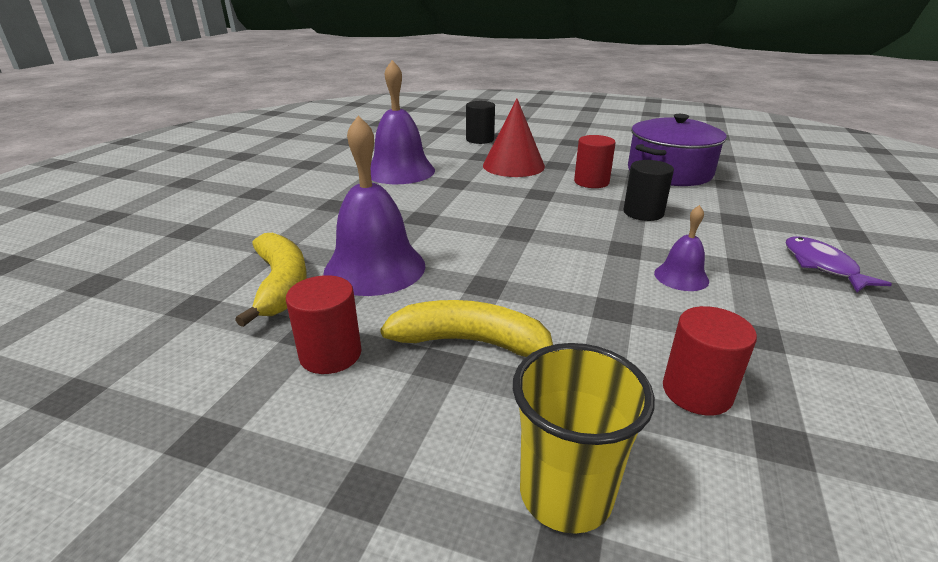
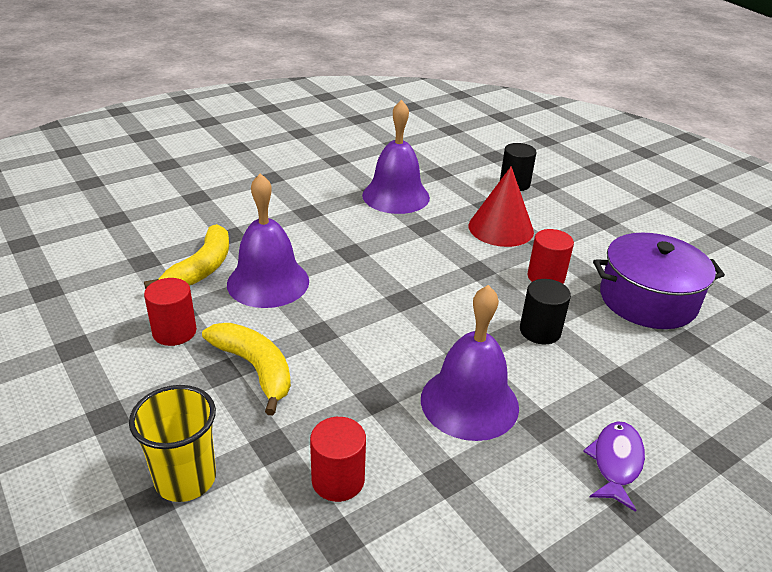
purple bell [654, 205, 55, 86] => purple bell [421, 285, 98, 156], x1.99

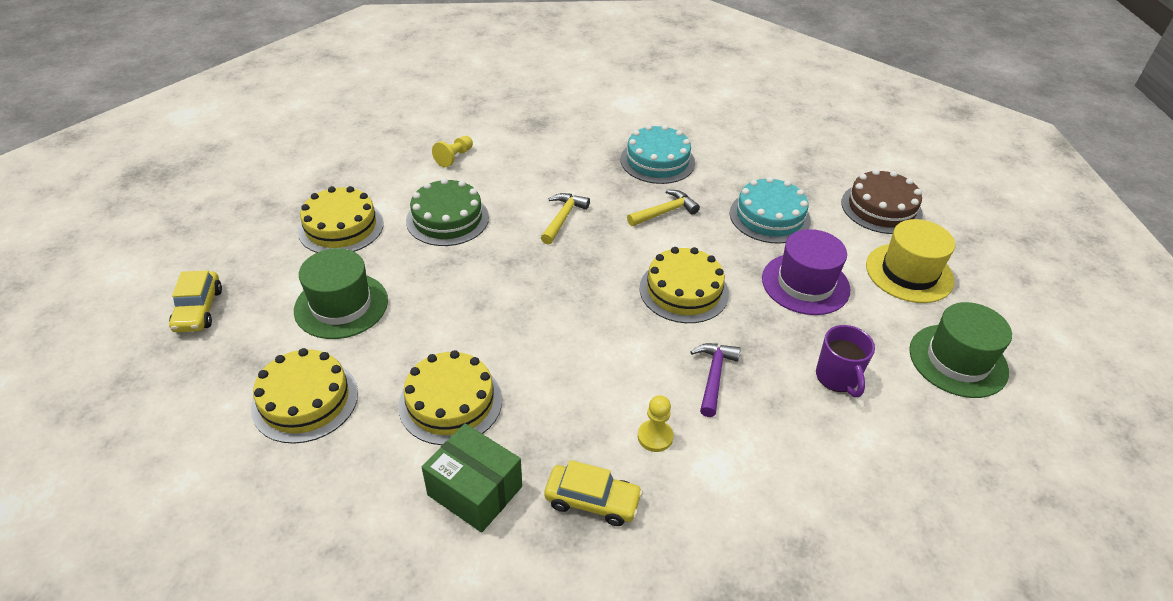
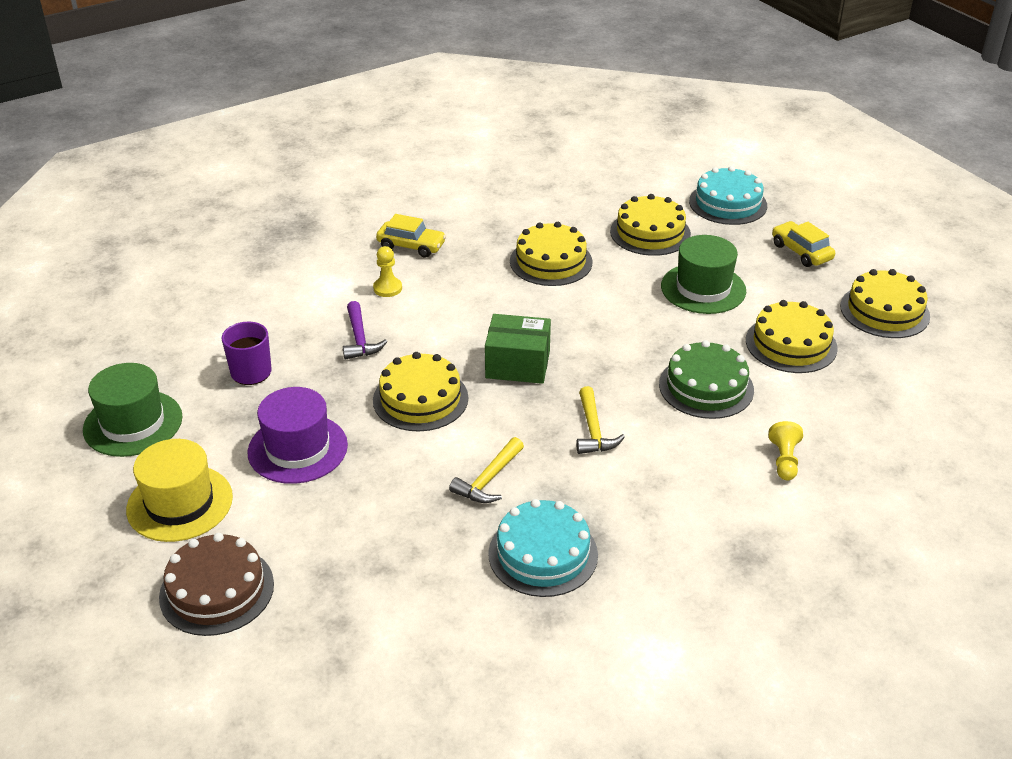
green box [422, 423, 100, 110] => green box [485, 314, 66, 70], moved
yellow car [544, 460, 99, 66] => yellow car [376, 214, 70, 44], 150 degrees counterclockwise
turquoise cake [730, 177, 81, 67] => turquoise cake [689, 166, 78, 59], moved
nothing => yellow cake [840, 269, 90, 69]

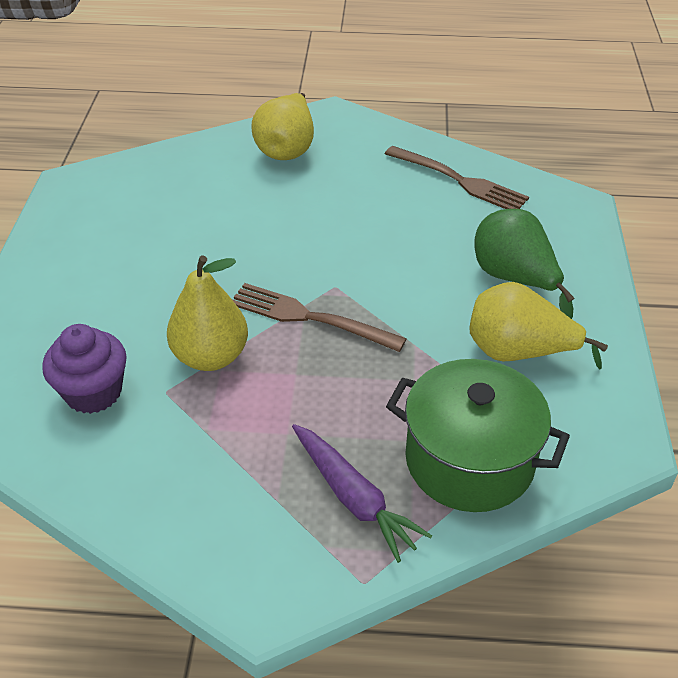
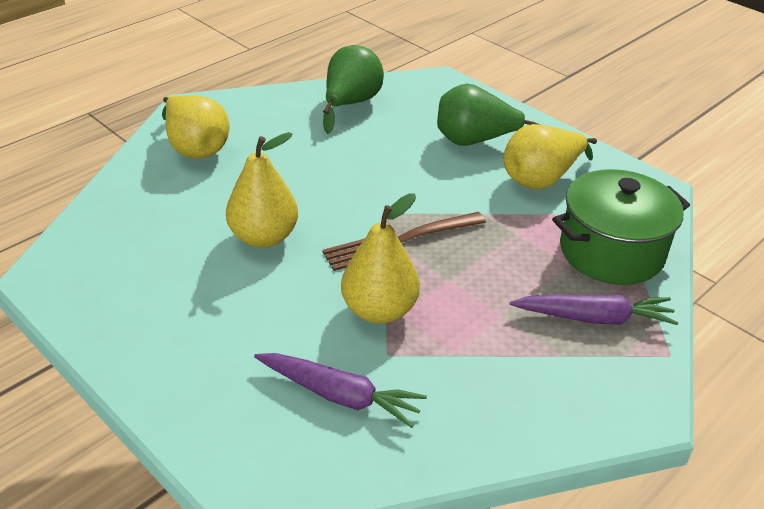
purple cupcake [42, 324, 85, 90] => purple carrot [254, 353, 173, 75]
brown fork [385, 146, 144, 63] => green pear [323, 45, 61, 89]
nothing => yellow pear [226, 132, 72, 116]

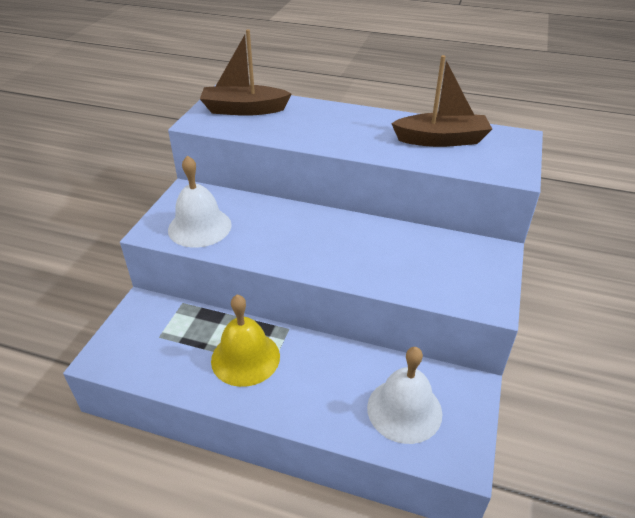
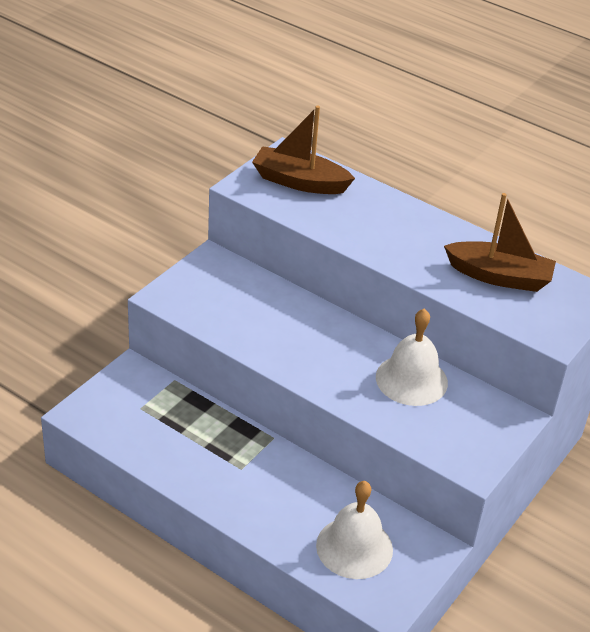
white bell [168, 155, 64, 92] => white bell [376, 309, 72, 97], moved
yellow bell [211, 294, 69, 93] => nothing

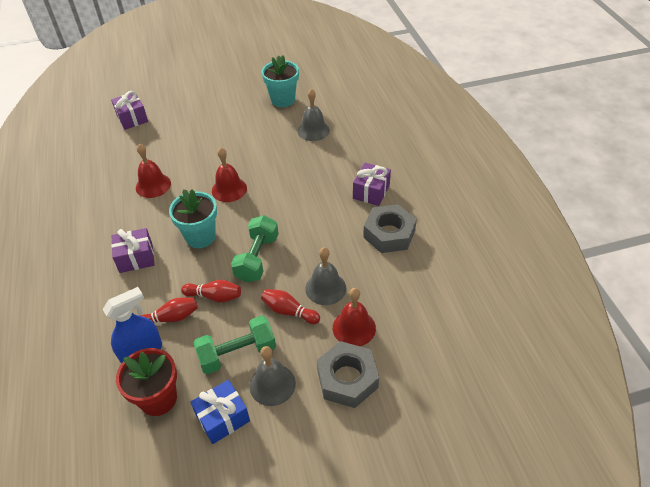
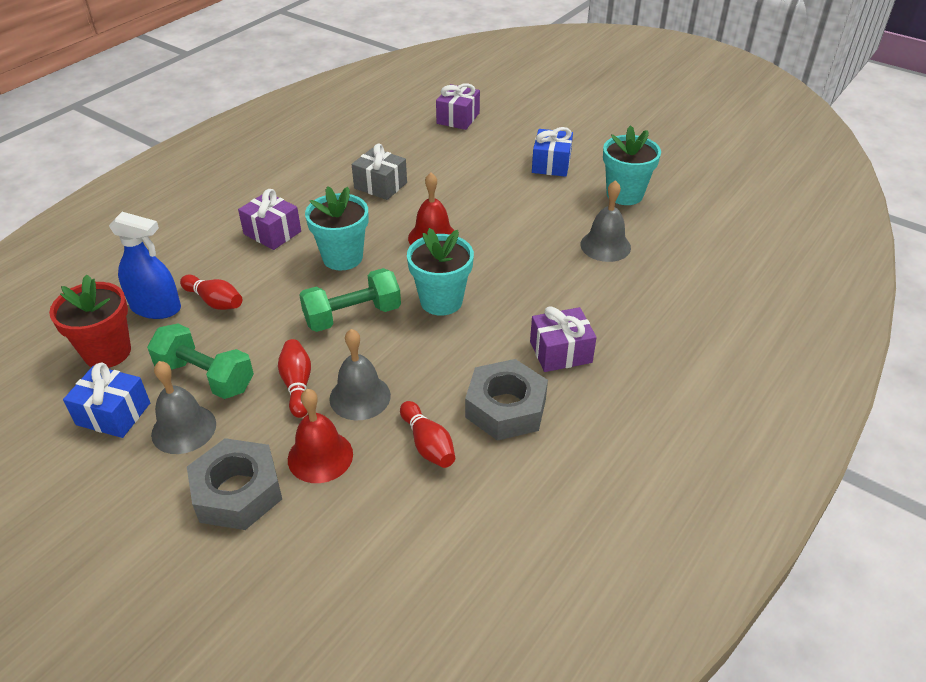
red bell [136, 144, 35, 54] => grey gift [352, 144, 55, 56]
red bowling pin [181, 280, 60, 23] => red bowling pin [400, 401, 55, 67], moved
nothing => turquoise flower pot [407, 228, 67, 88]
nothing => blue gift [532, 127, 41, 50]

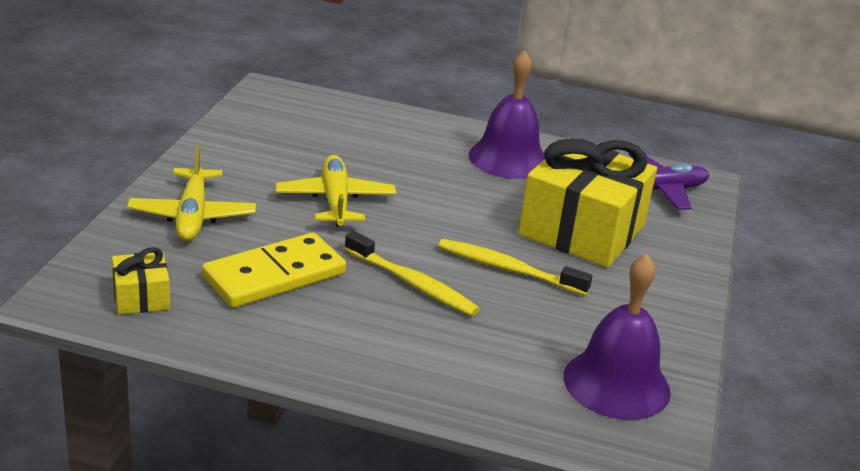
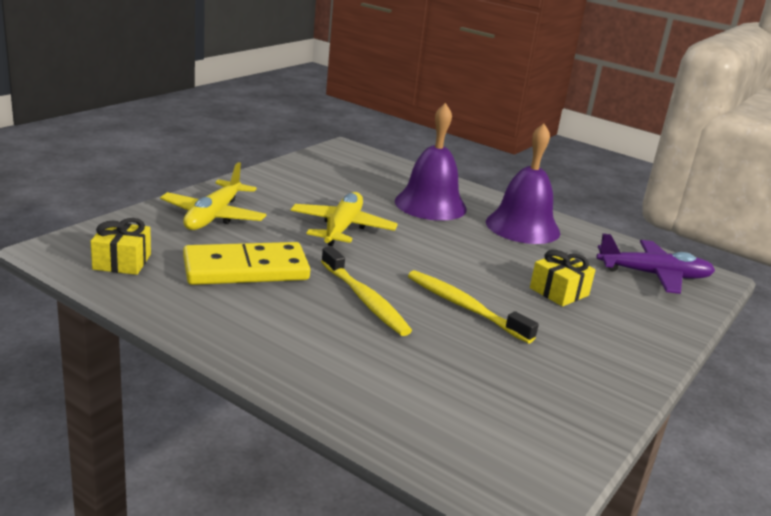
yellow gift [518, 138, 139, 130] => yellow gift [530, 250, 65, 56], x0.45
purple bell [563, 254, 108, 166] => purple bell [395, 103, 72, 118], moved

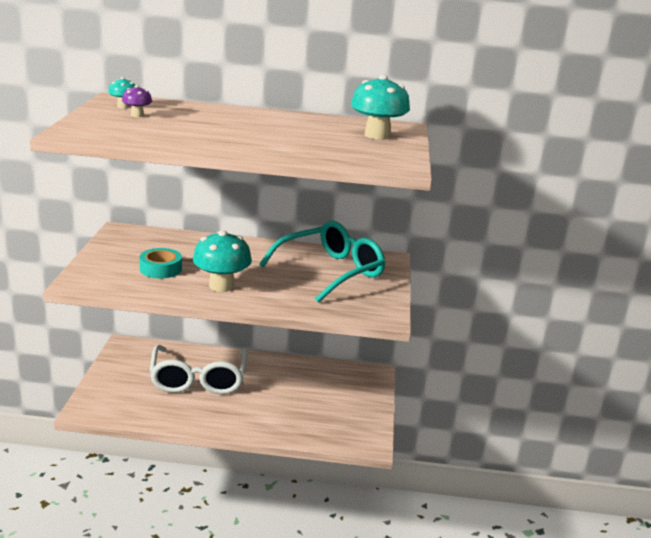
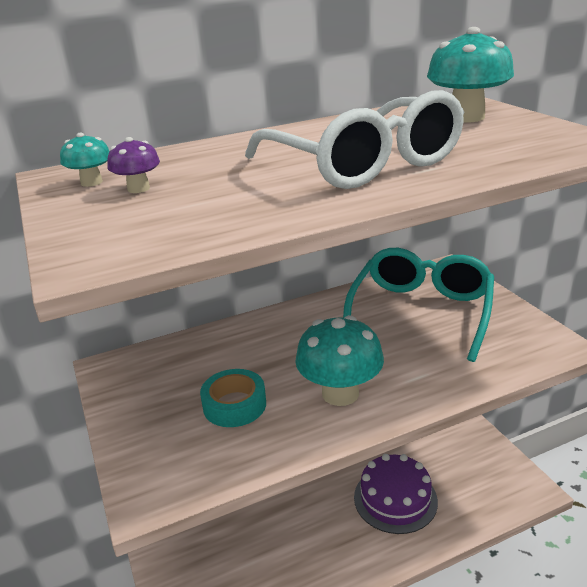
white glasses [149, 345, 99, 49] => white glasses [245, 90, 219, 99], moved
nothing => purple cake [354, 454, 84, 80]

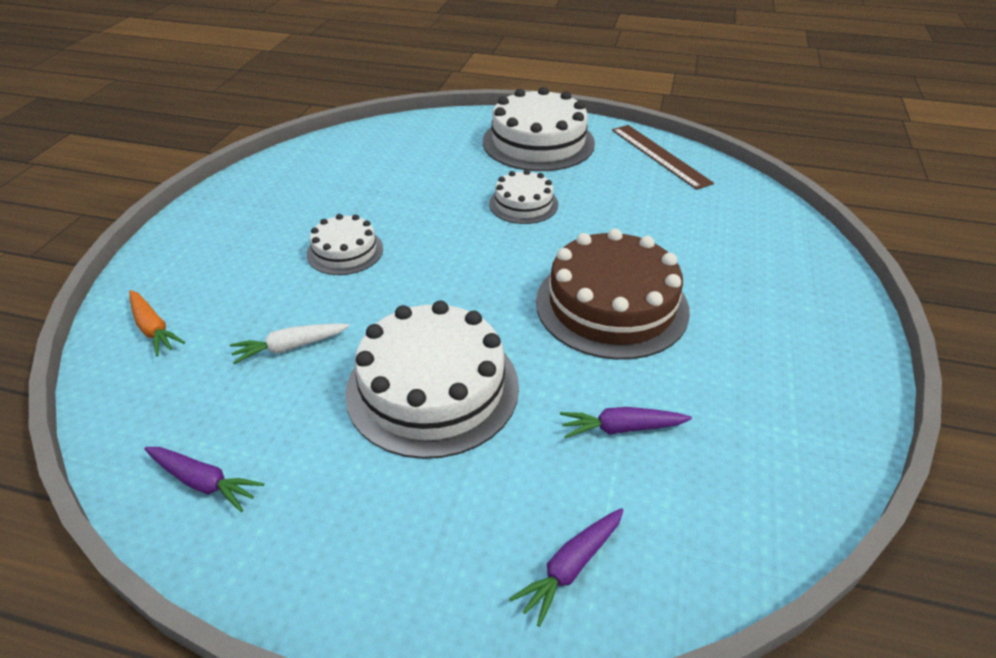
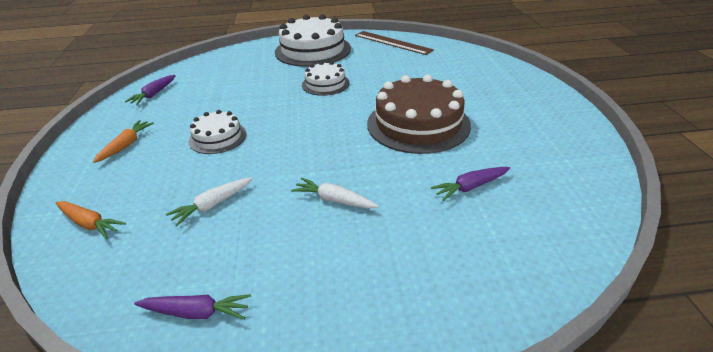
white cake [345, 300, 174, 159] => white carrot [291, 178, 87, 30]
purple carrot [509, 508, 115, 119] => purple carrot [125, 75, 51, 30], moved
nothing => orange carrot [93, 120, 61, 43]

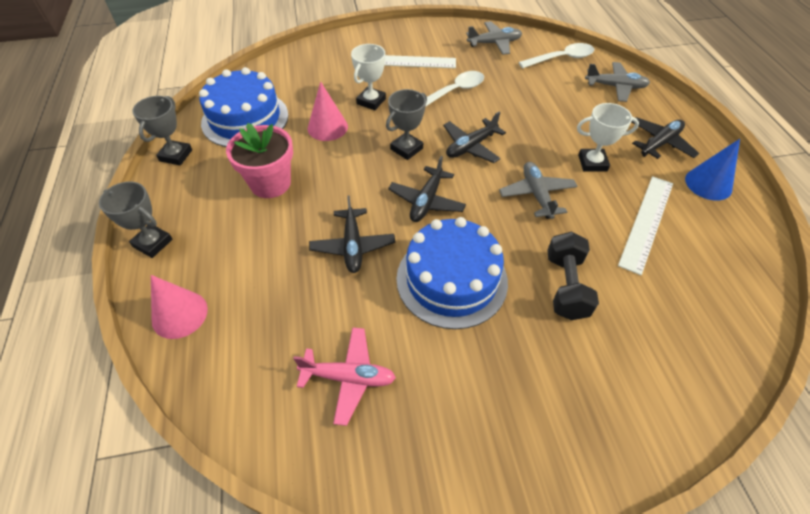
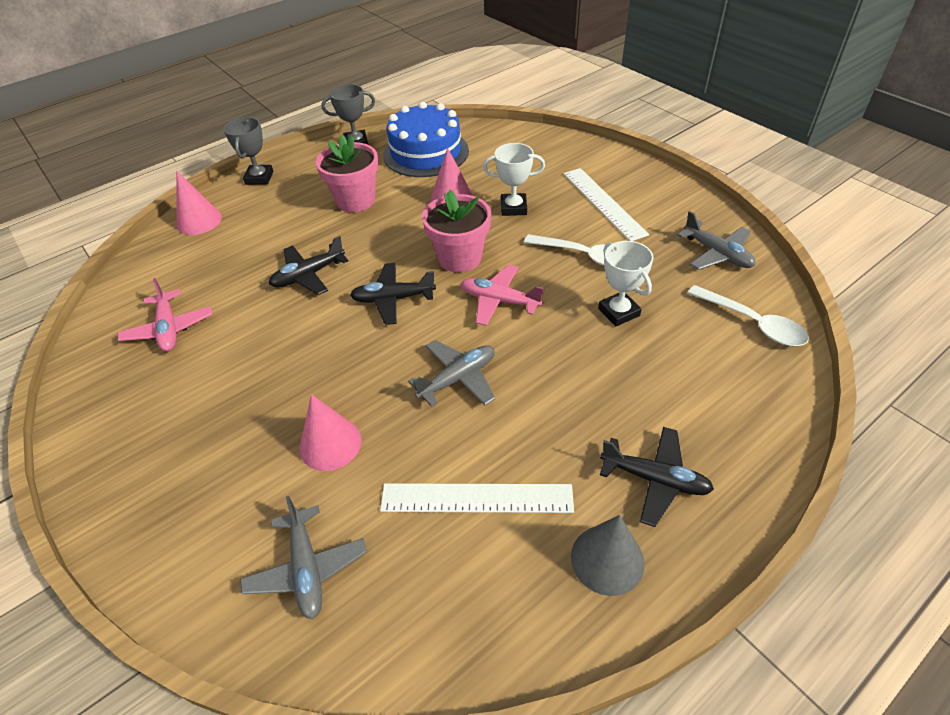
grey trophy [386, 89, 41, 71] => pink flower pot [422, 190, 69, 82]
blue cake [396, 217, 112, 112] => nothing
black plane [443, 112, 63, 51] => pink plane [461, 264, 84, 62]
black dumbbell [547, 232, 52, 88] => pink cone [300, 394, 62, 77]
white trophy [577, 103, 62, 68] => white trophy [598, 241, 56, 85], moved
grey plane [585, 62, 65, 40] => grey plane [240, 496, 127, 123], moved
blue cone [685, 139, 55, 61] => grey cone [571, 515, 73, 81]

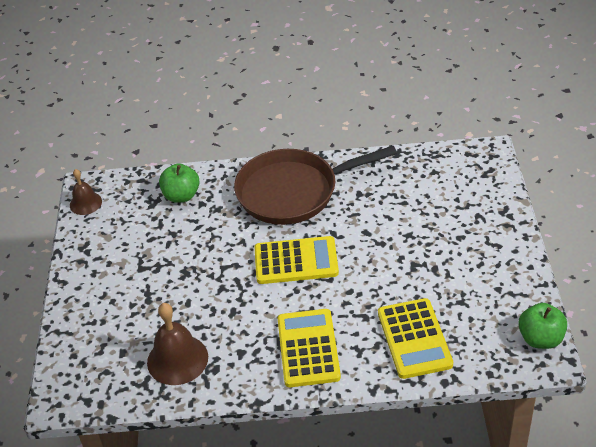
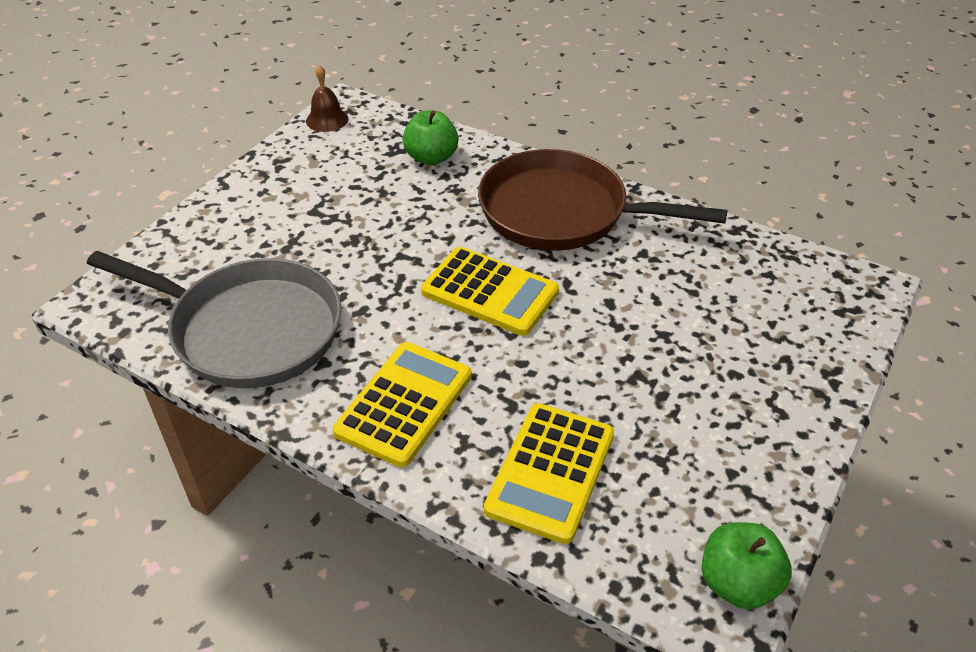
brown bell [147, 303, 61, 82] => grey pan [87, 251, 255, 137]

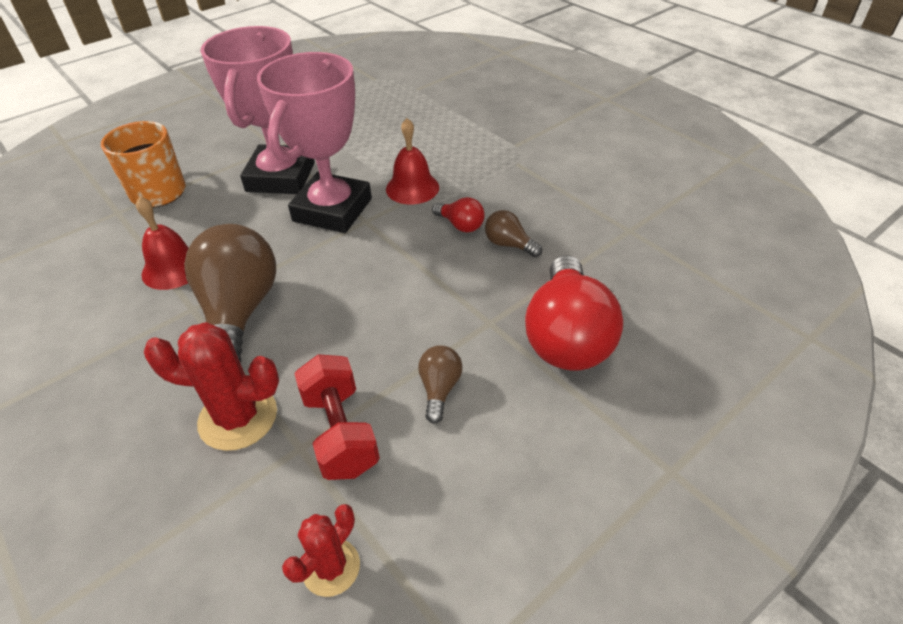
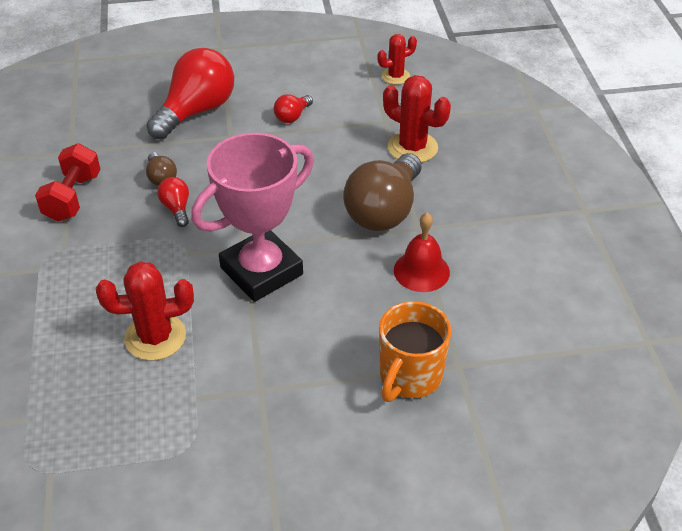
pink trophy [200, 26, 115, 168] => nothing
red dumbbell [294, 354, 86, 126] => red dumbbell [35, 143, 66, 78], moved
red bell [386, 118, 53, 86] => nothing
brown light bulb [418, 345, 44, 79] => red light bulb [274, 94, 39, 29]
nothing => red cactus [96, 261, 98, 100]

